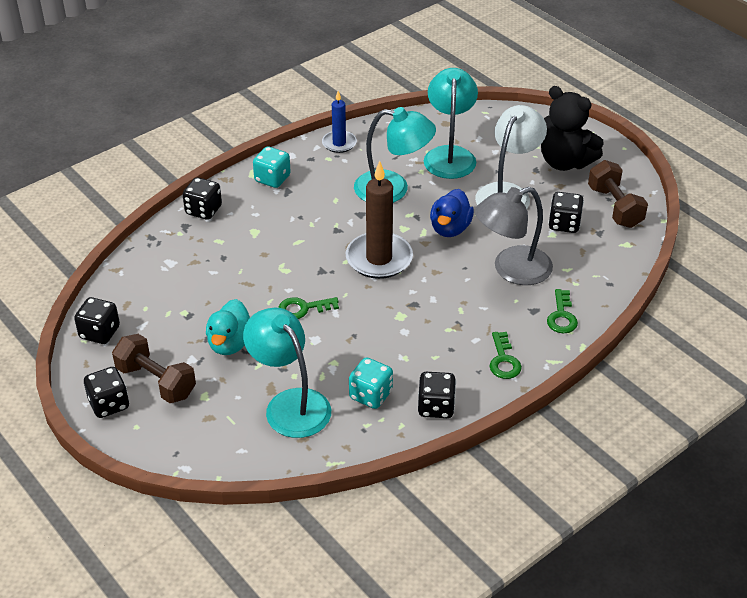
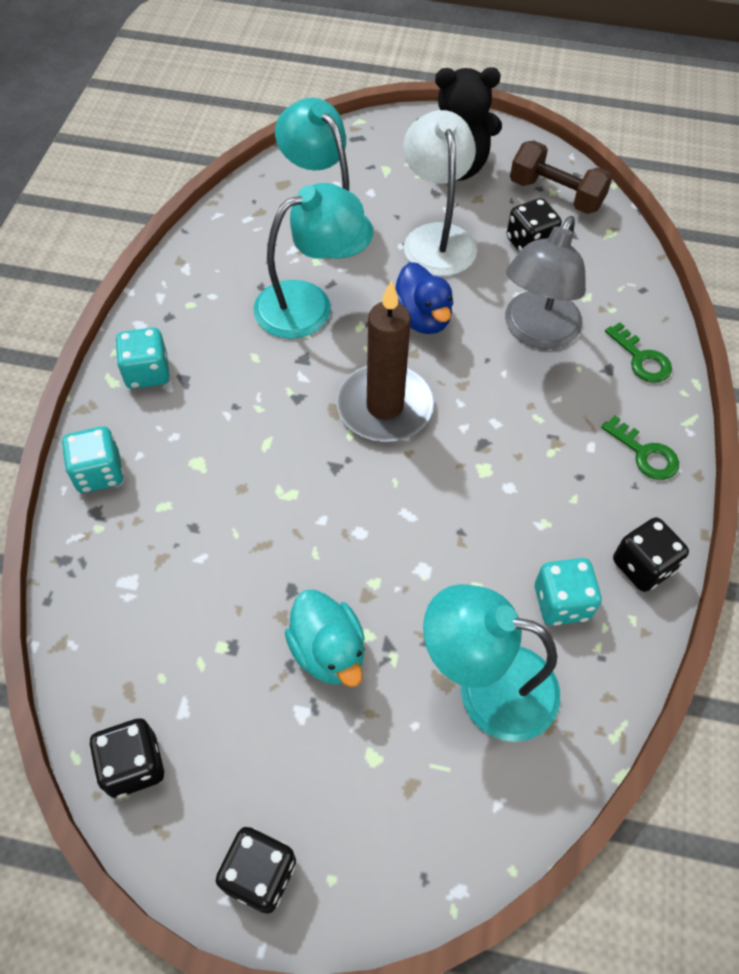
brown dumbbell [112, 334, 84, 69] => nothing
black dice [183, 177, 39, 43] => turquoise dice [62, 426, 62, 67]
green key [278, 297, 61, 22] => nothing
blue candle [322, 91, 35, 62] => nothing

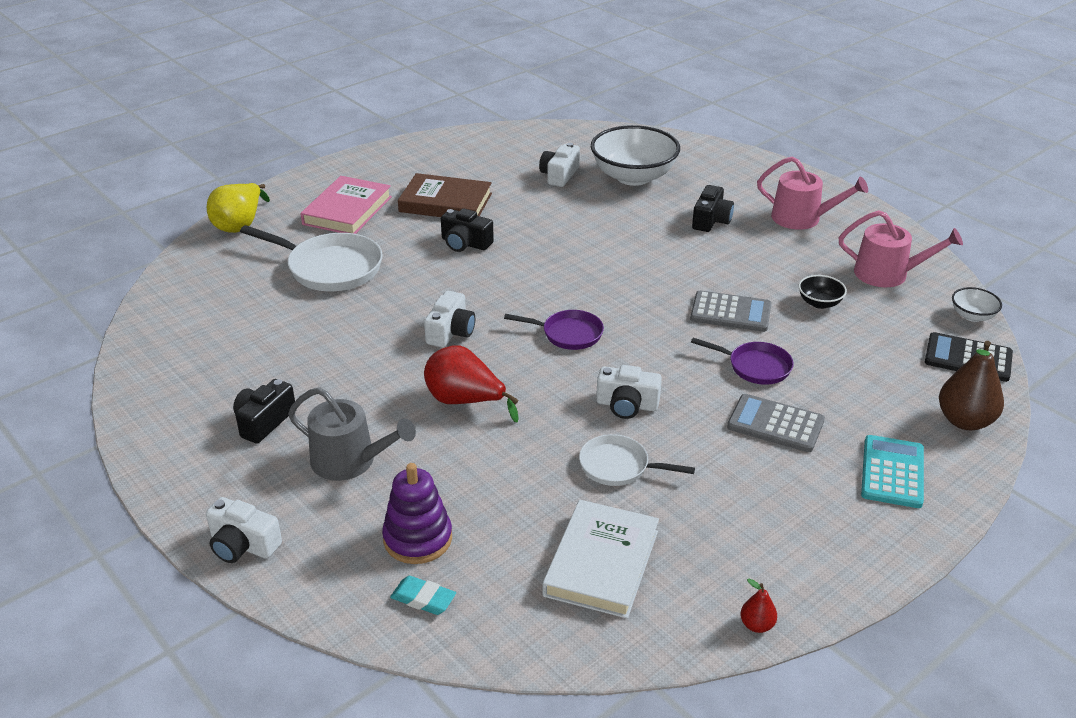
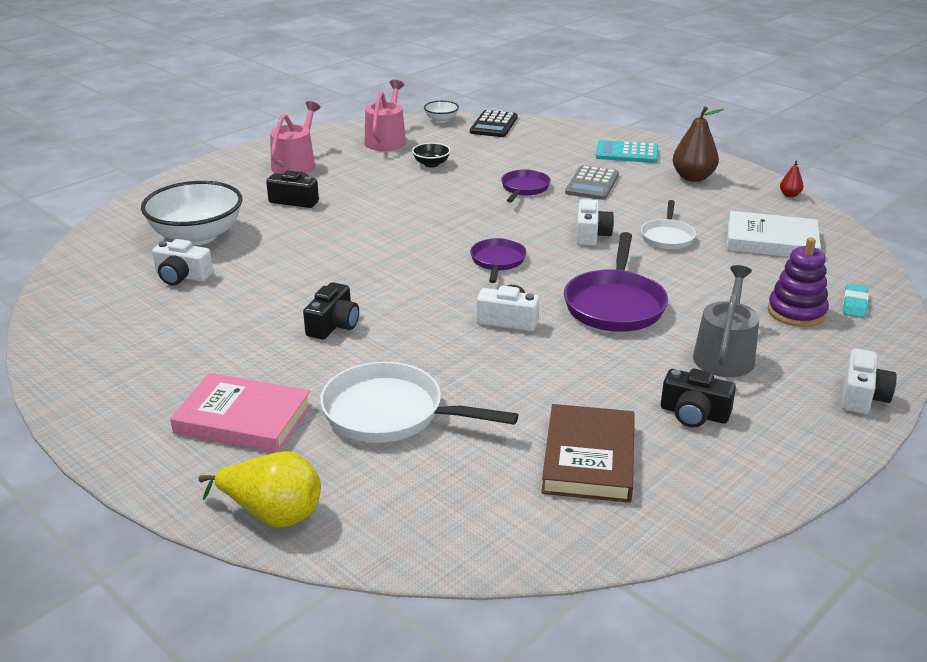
white pan [240, 225, 143, 66] => white pan [320, 362, 198, 81], 90 degrees counterclockwise
brown book [398, 173, 94, 44] => brown book [541, 404, 94, 99], moved
red pear [424, 345, 95, 77] => purple pan [564, 232, 104, 100]
grey calculator [690, 291, 82, 41] => nothing
brown pear [939, 341, 65, 89] => brown pear [673, 106, 51, 76], moved

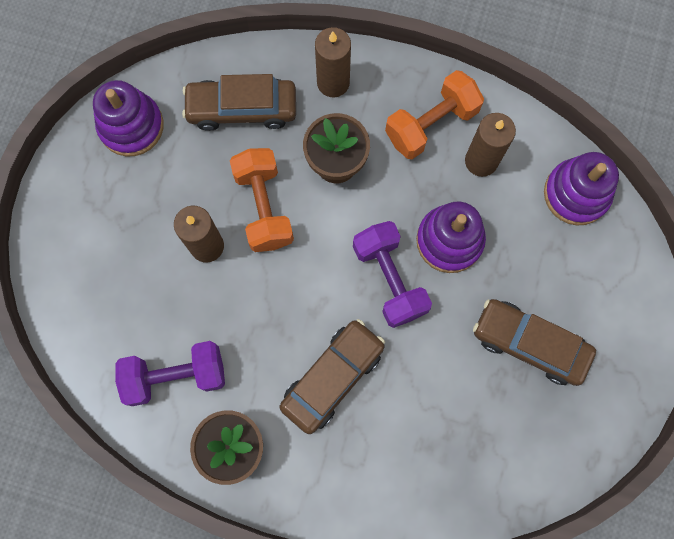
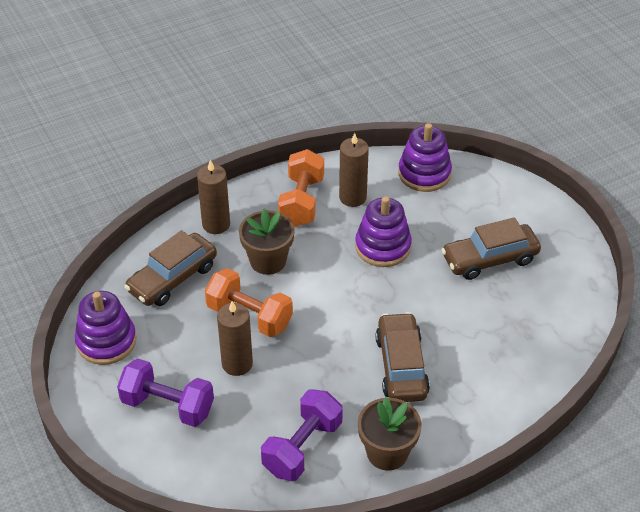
purple dumbbell [353, 221, 79, 107] => purple dumbbell [117, 359, 97, 68], moved

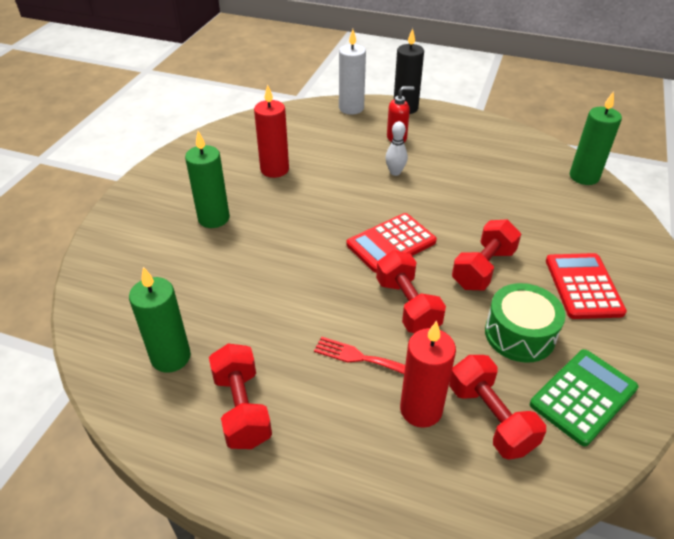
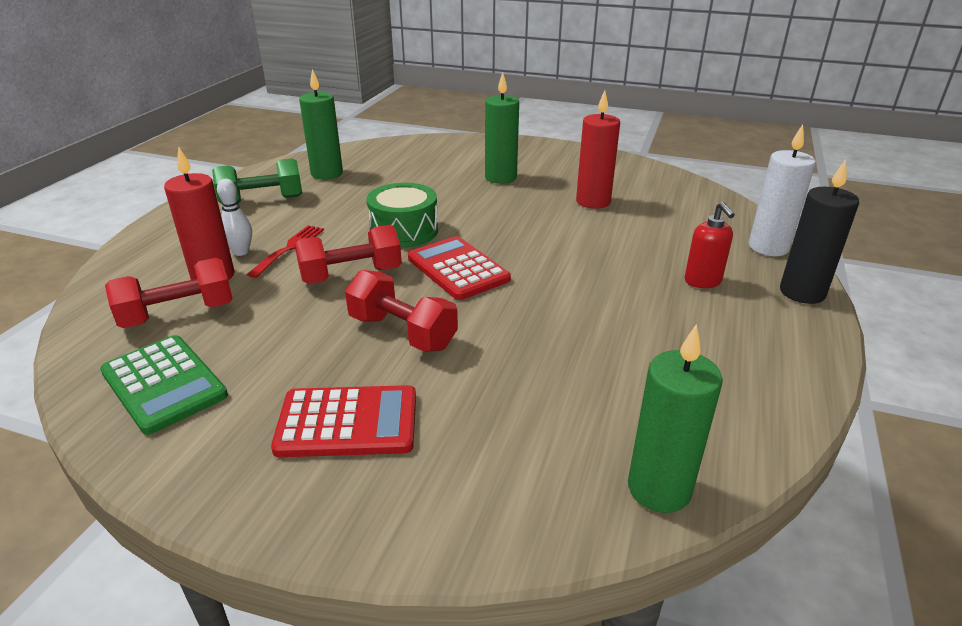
red dumbbell [209, 343, 63, 106] => green dumbbell [212, 158, 90, 46]
white bowling pin [385, 121, 23, 55] => white bowling pin [217, 179, 35, 77], moved
green drum [485, 283, 81, 80] => green drum [366, 183, 72, 65], moved

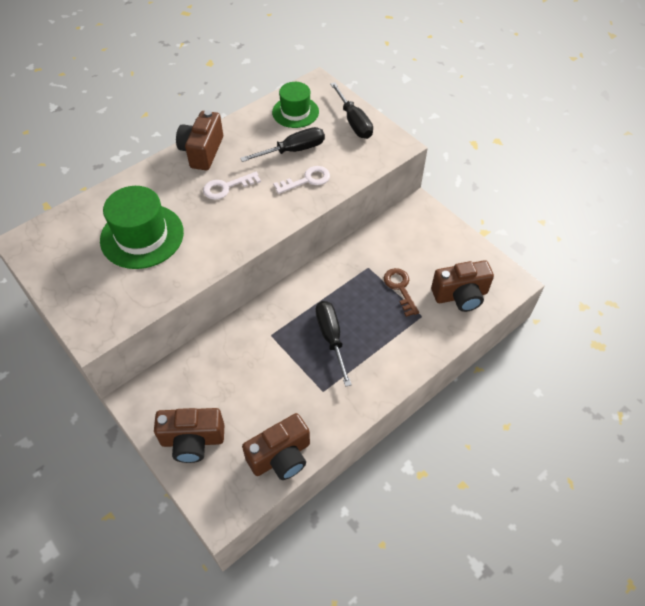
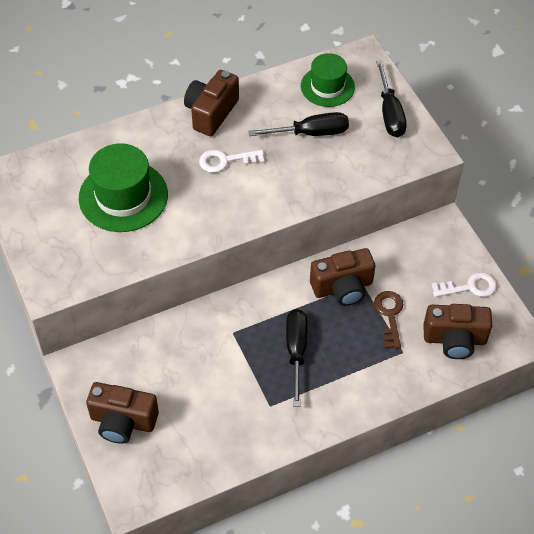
brown camera [242, 413, 68, 67] => brown camera [310, 248, 65, 58], moved
white key [273, 166, 57, 28] => white key [431, 272, 66, 25], moved

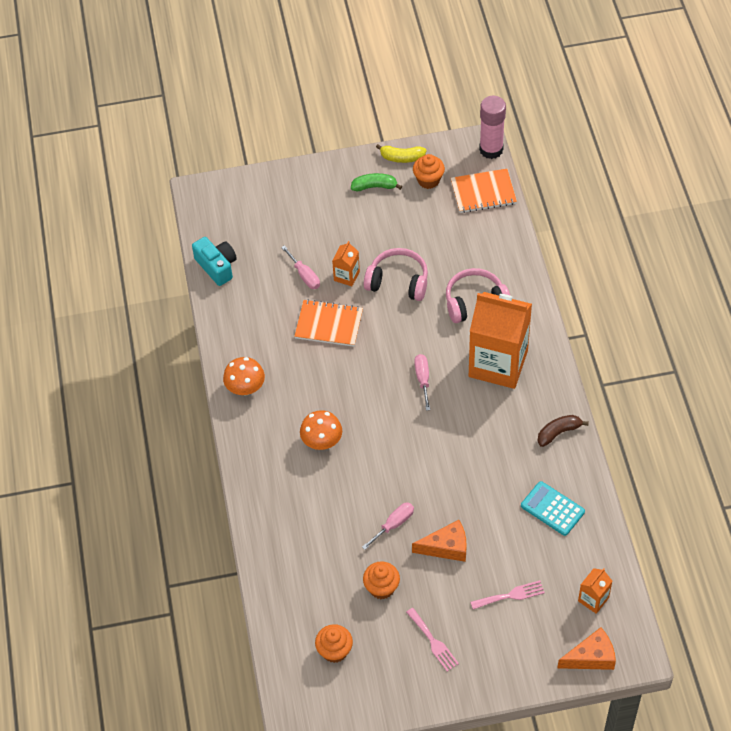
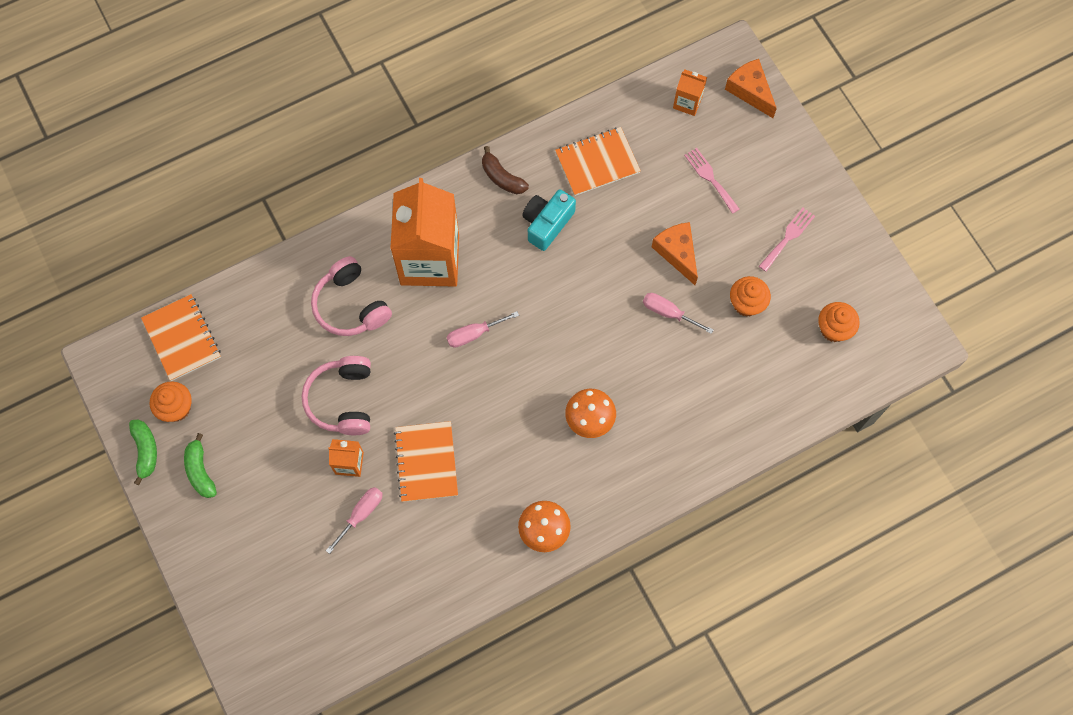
turquoise camera [192, 237, 45, 49] => turquoise camera [522, 189, 54, 62], moved
yellow banana [376, 144, 50, 19] => green banana [129, 419, 28, 66]
pink glue stick [479, 96, 27, 63] => nothing
turquoise calculator [521, 481, 64, 55] => orange notebook [555, 127, 86, 69]

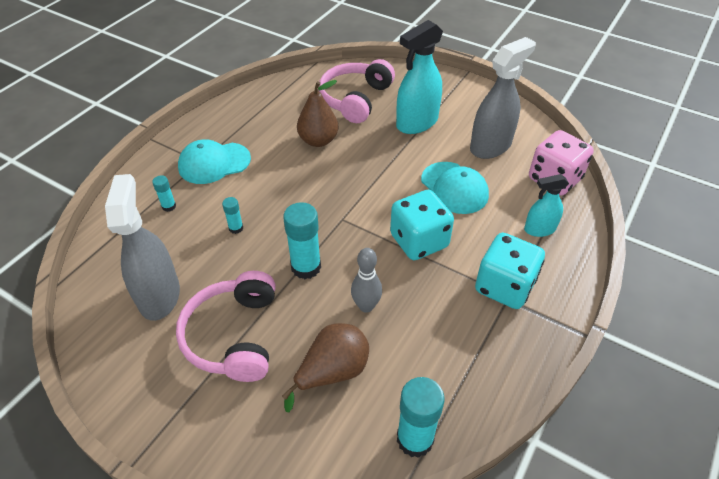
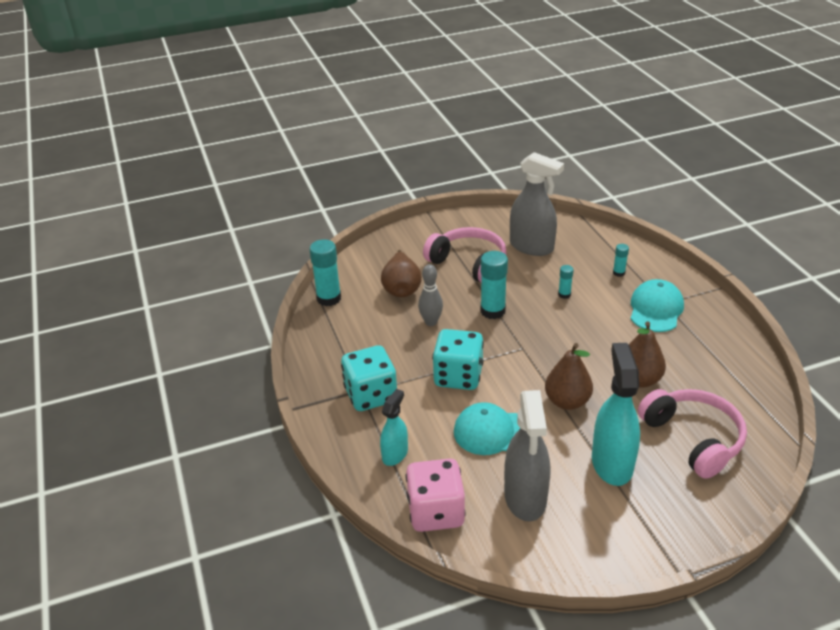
nothing => brown pear [545, 343, 48, 67]

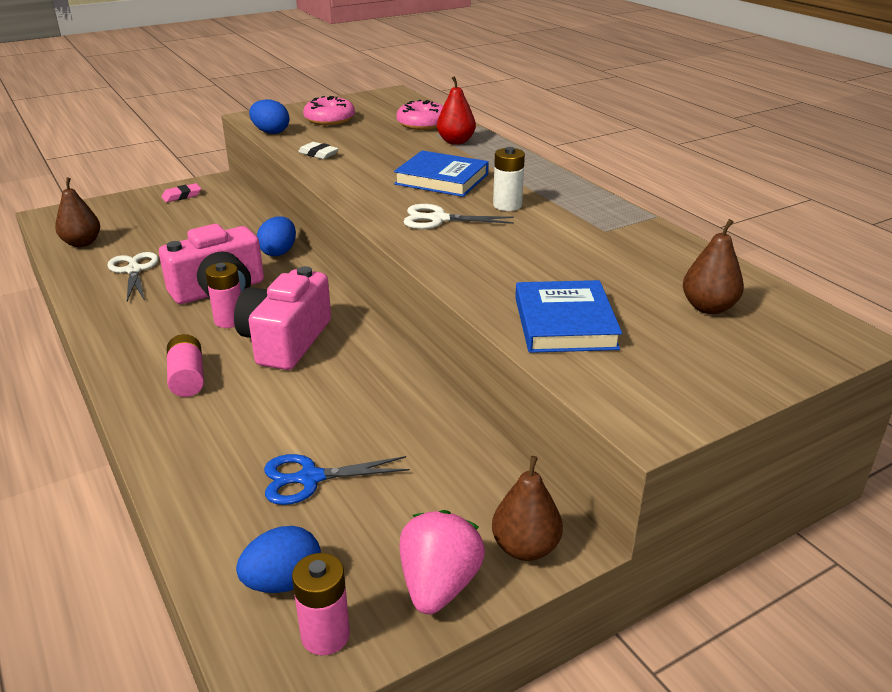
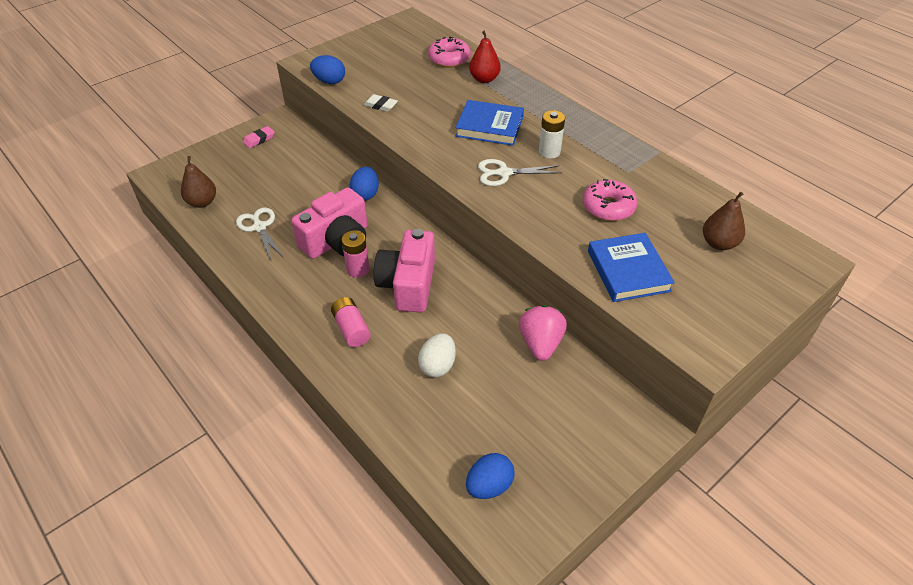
blue scissors [264, 454, 146, 51] => nothing
pink battery [292, 553, 58, 102] => nothing
pink donut [303, 96, 52, 29] => pink donut [583, 179, 54, 42], moved
pink strawberry [400, 510, 85, 104] => pink strawberry [519, 305, 48, 56], moved
brown pear [492, 456, 71, 105] => nothing
nothing => white egg [418, 333, 38, 44]

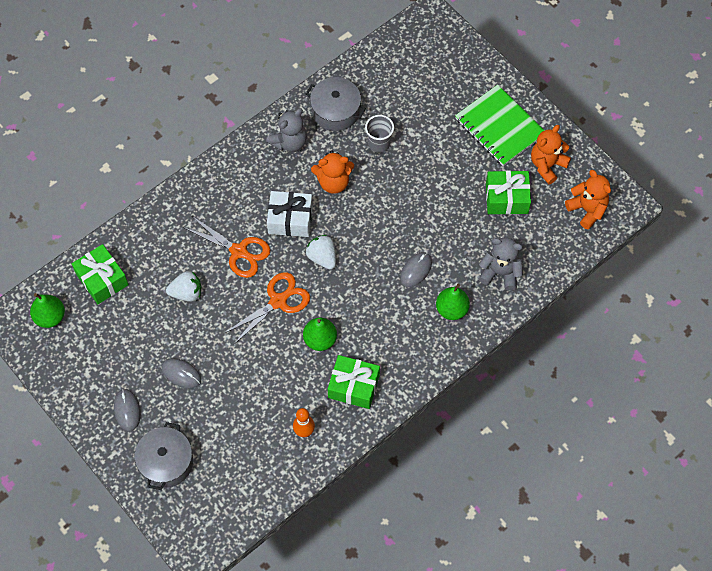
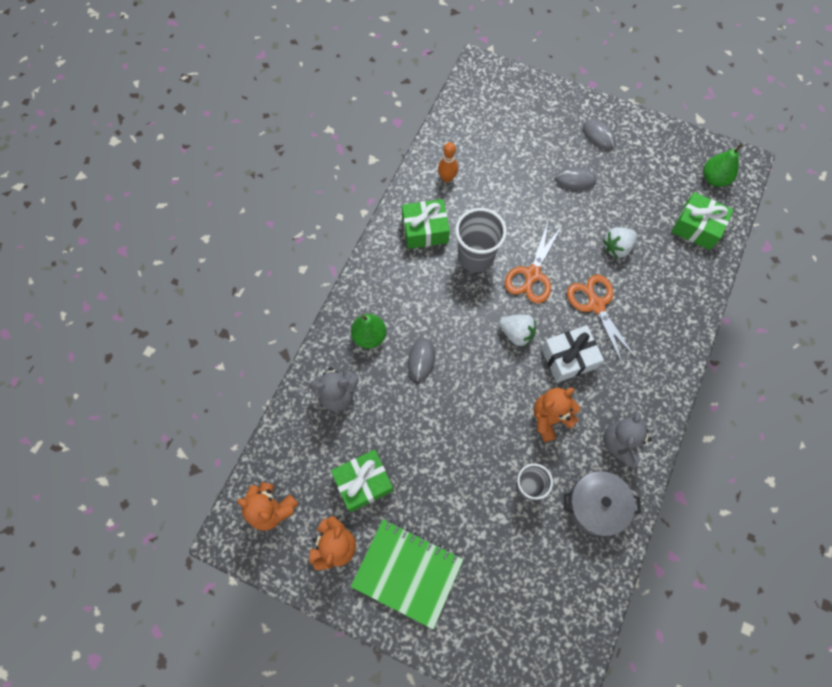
grey pot [135, 422, 58, 68] => nothing
orange scissors [183, 216, 87, 62] => orange scissors [567, 275, 69, 88], 60 degrees clockwise
green pear [303, 318, 34, 33] => grey cup [455, 208, 52, 64]

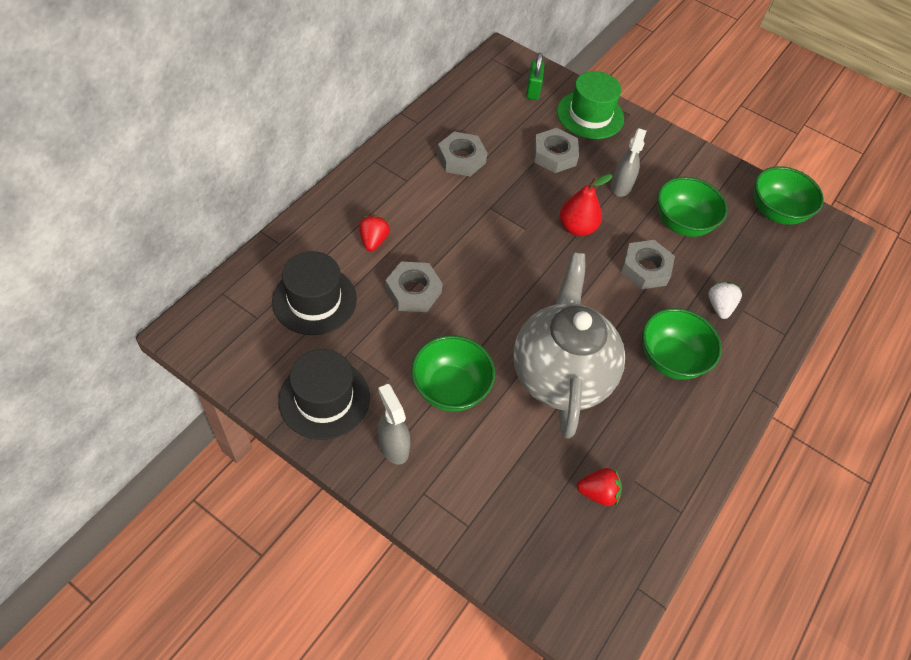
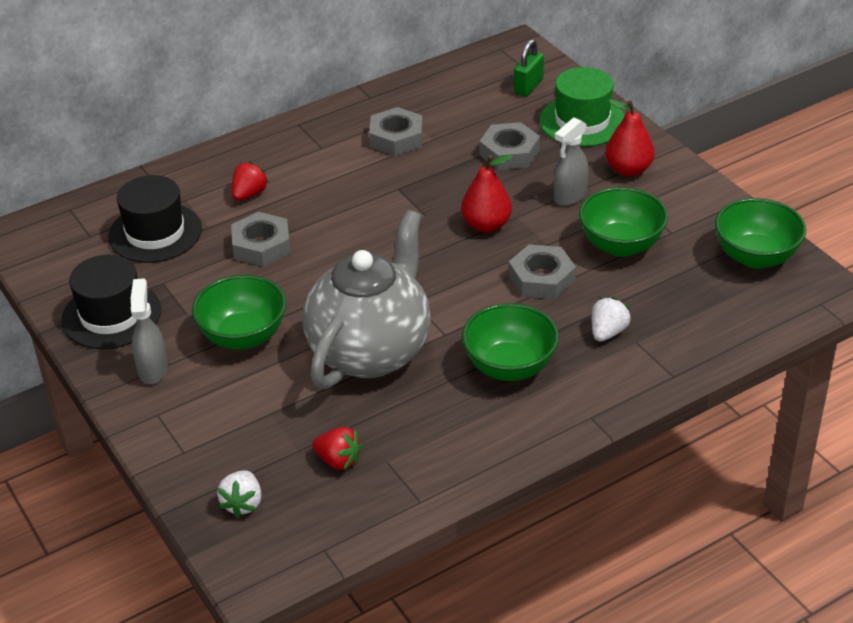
nothing => white strawberry [217, 470, 45, 48]
nothing => red pear [605, 99, 50, 77]

